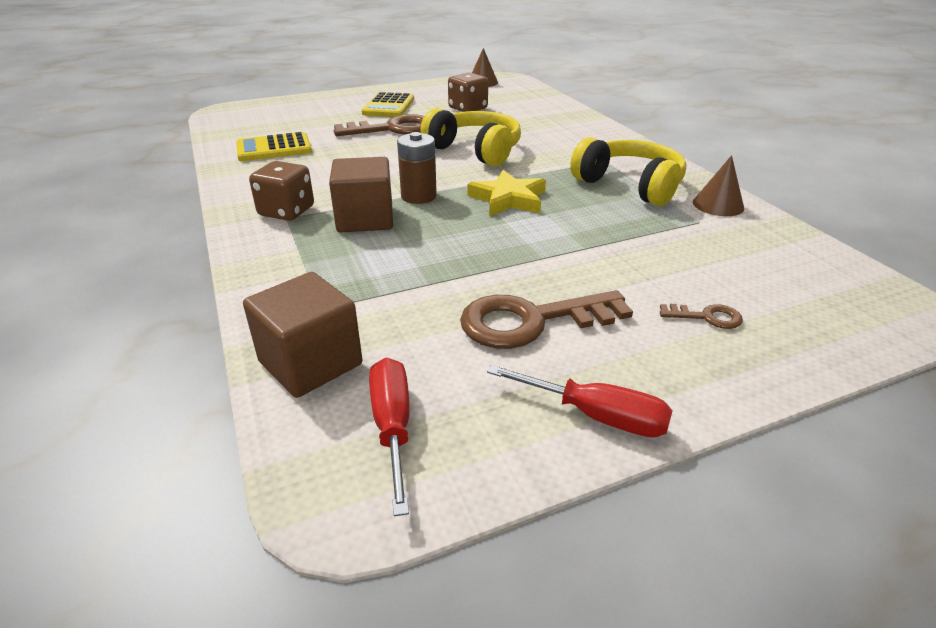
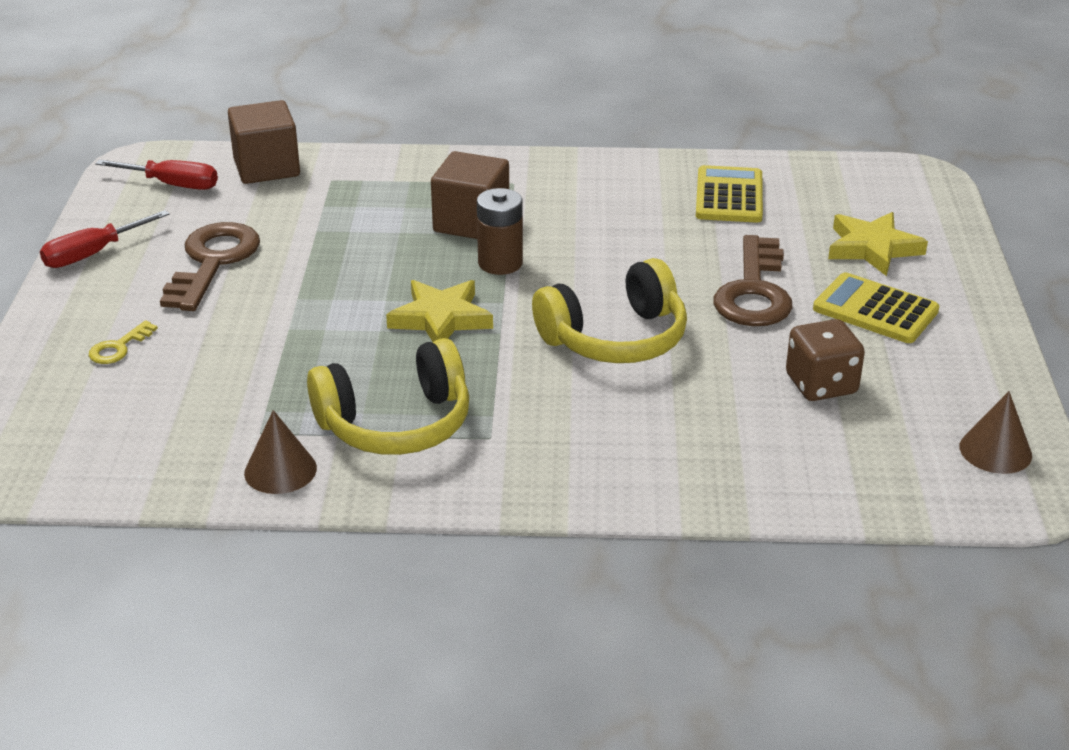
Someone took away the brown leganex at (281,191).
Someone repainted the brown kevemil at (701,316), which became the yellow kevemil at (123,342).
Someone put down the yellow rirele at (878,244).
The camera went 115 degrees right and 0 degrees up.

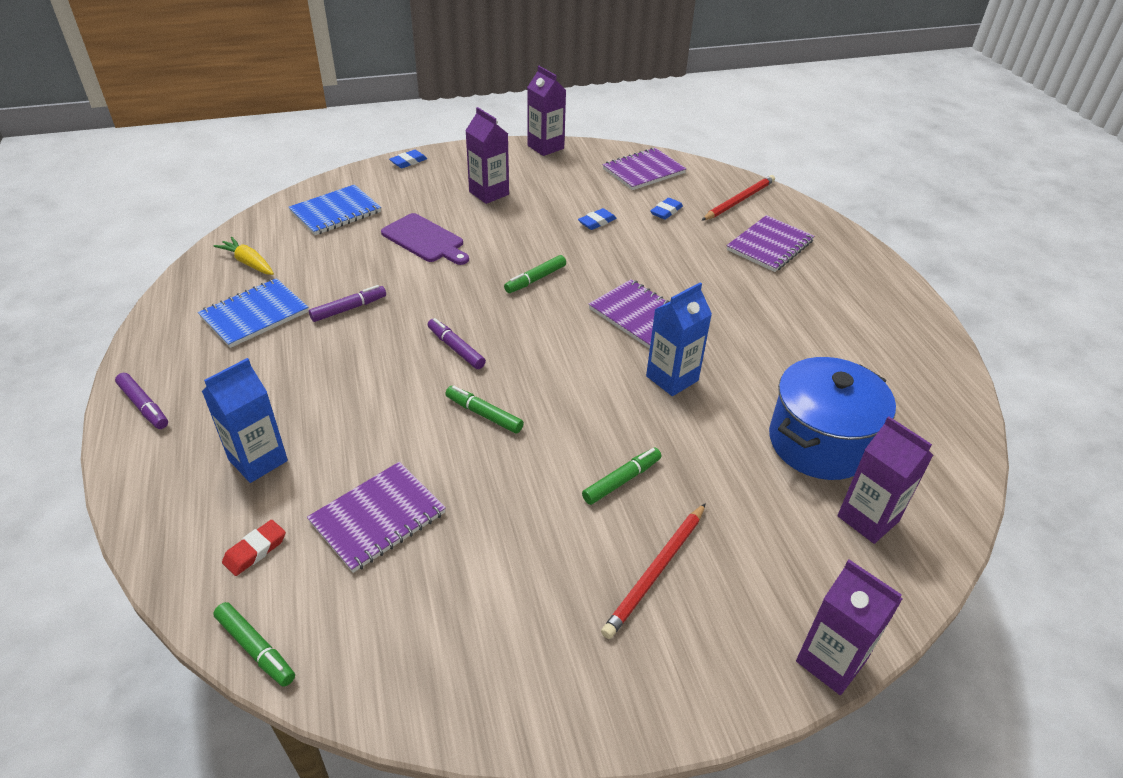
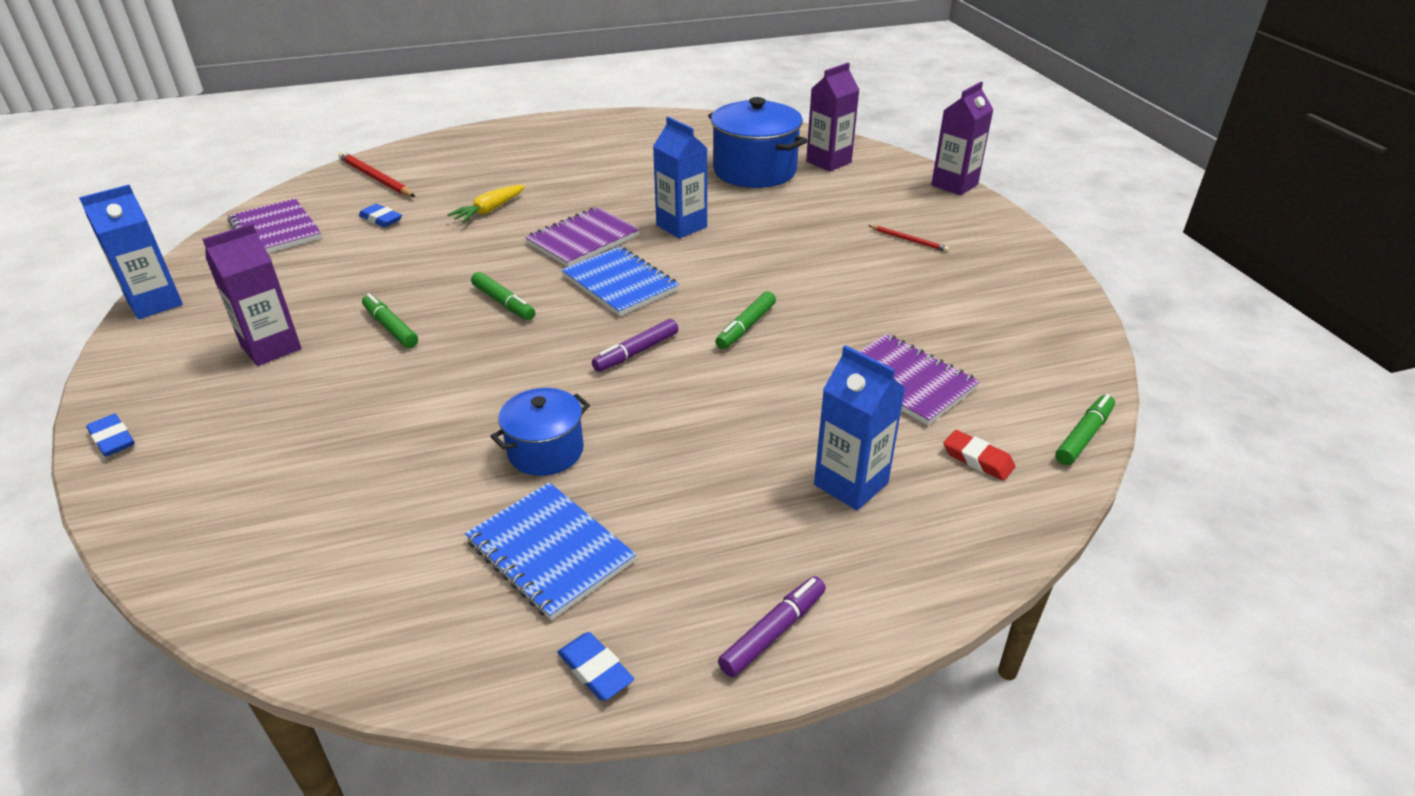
Someone repainted the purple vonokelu at (546,111), which became the blue vonokelu at (131,252).
Someone carried the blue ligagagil from (334,209) to (620,281).
Someone carried the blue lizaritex from (597,219) to (595,666).
Someone took away the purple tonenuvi at (425,239).
Someone took away the purple ligagagil at (770,243).
Someone carried the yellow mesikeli from (244,256) to (486,204).
Someone swapped the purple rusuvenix at (347,303) for the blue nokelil at (540,432).
Someone carried the green rusuvenix from (621,476) to (390,320).
Someone scaled the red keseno at (653,571) by 0.56.
The camera went 90 degrees left and 5 degrees down.

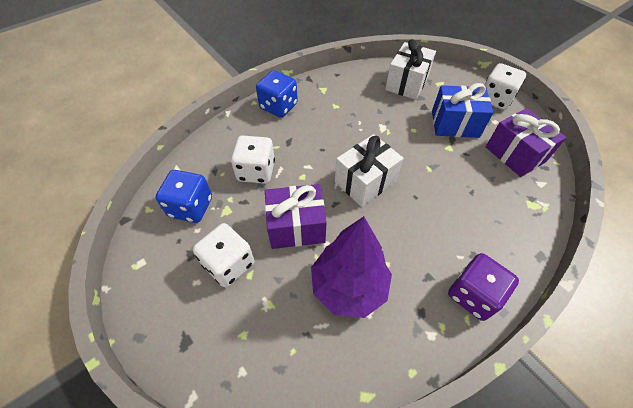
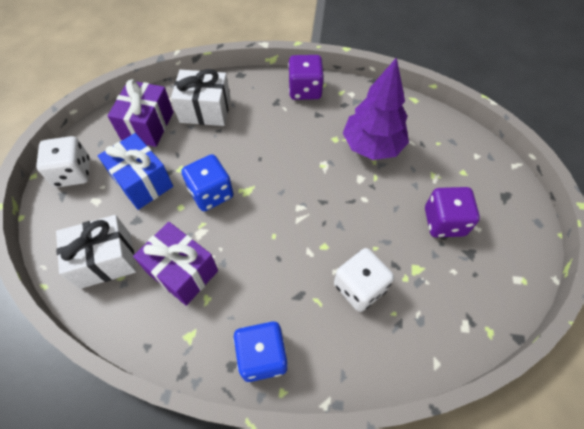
Someone carried the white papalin from (369,170) to (201,97).
Someone carried the blue leganex from (184,196) to (207,182).
Someone carried the purple papalin from (296,216) to (175,264).
Someone repainted the white leganex at (223,255), which became the purple leganex at (452,212).
The camera went 135 degrees left and 5 degrees up.

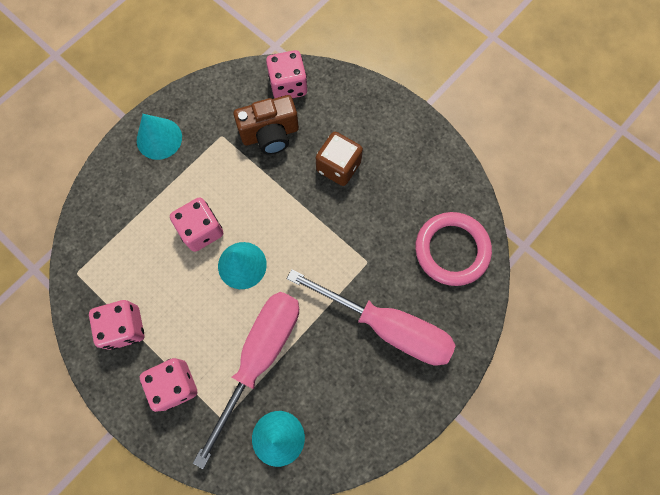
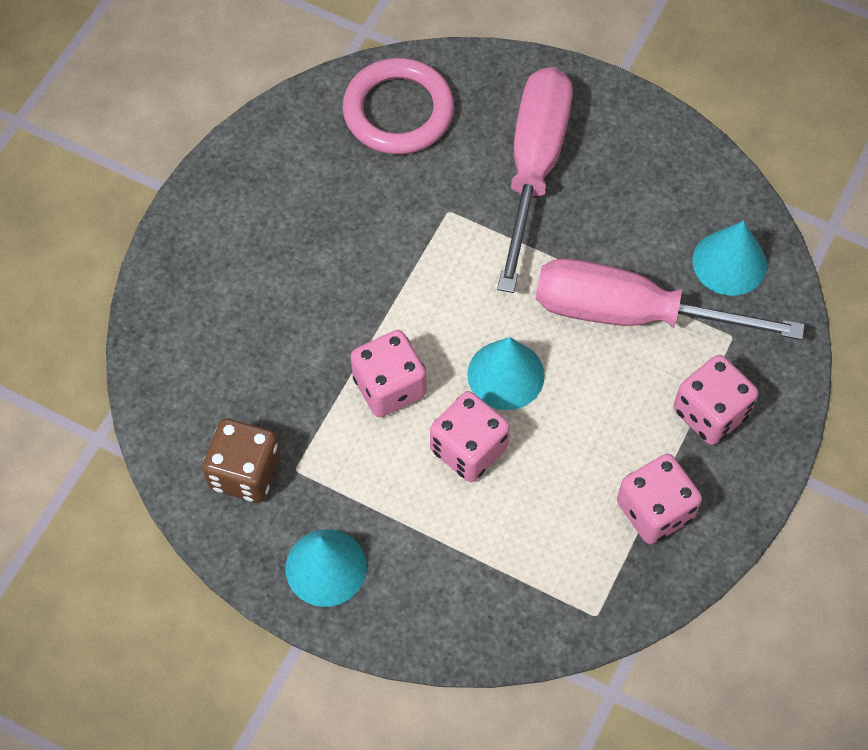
Someone carried the pink leganex from (286,74) to (388,373).
Someone took away the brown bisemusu at (266,124).
Someone carried the brown leganex from (339,159) to (241,460).
The camera went 105 degrees left and 10 degrees down.

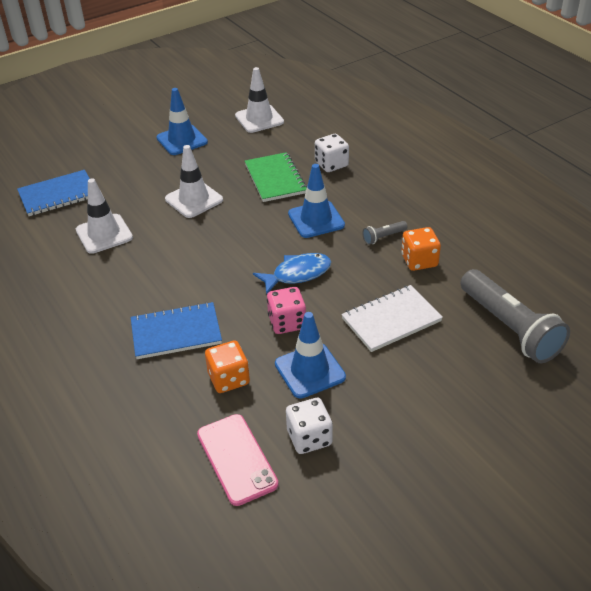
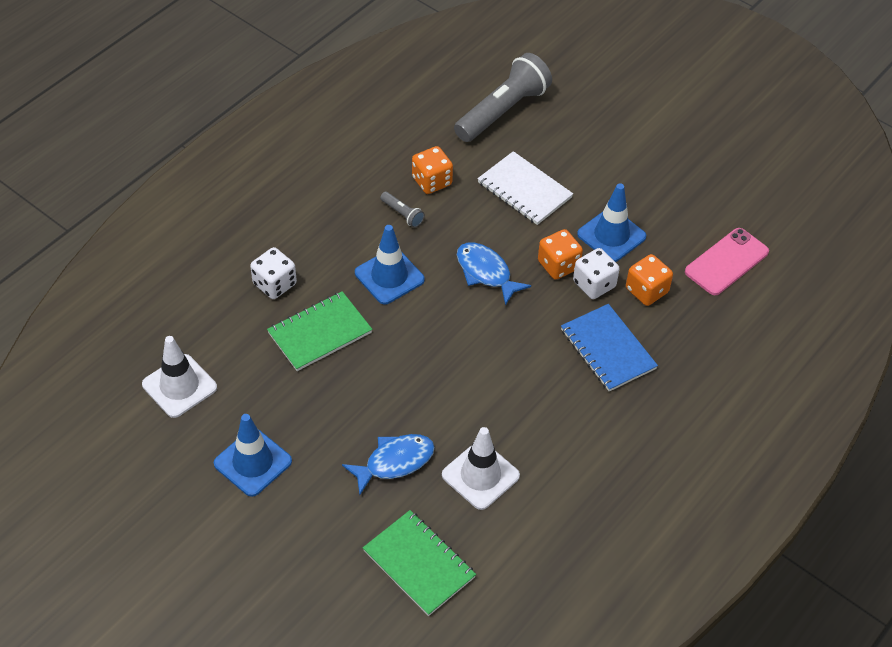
Someone took away the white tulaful at (194,181).
Someone repainted the blue ligagagil at (53,193), which became the green ligagagil at (419,563).
Someone repainted the pink leganex at (286,310), which became the orange leganex at (560,254).
Someone carried the white leganex from (309,426) to (596,273).
Someone put down the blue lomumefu at (388,464).
The camera went 110 degrees left and 10 degrees up.

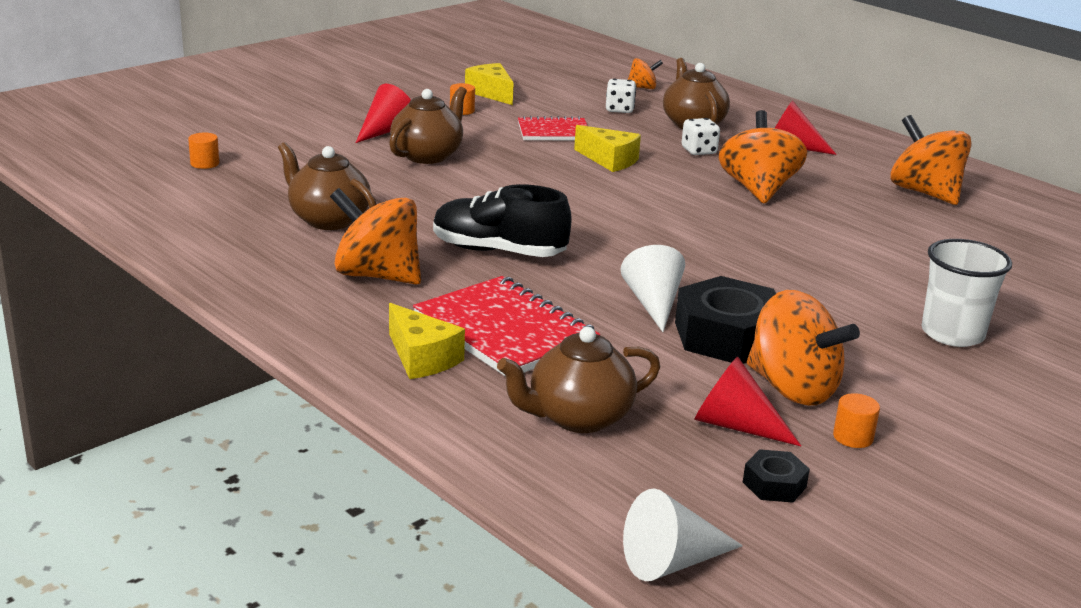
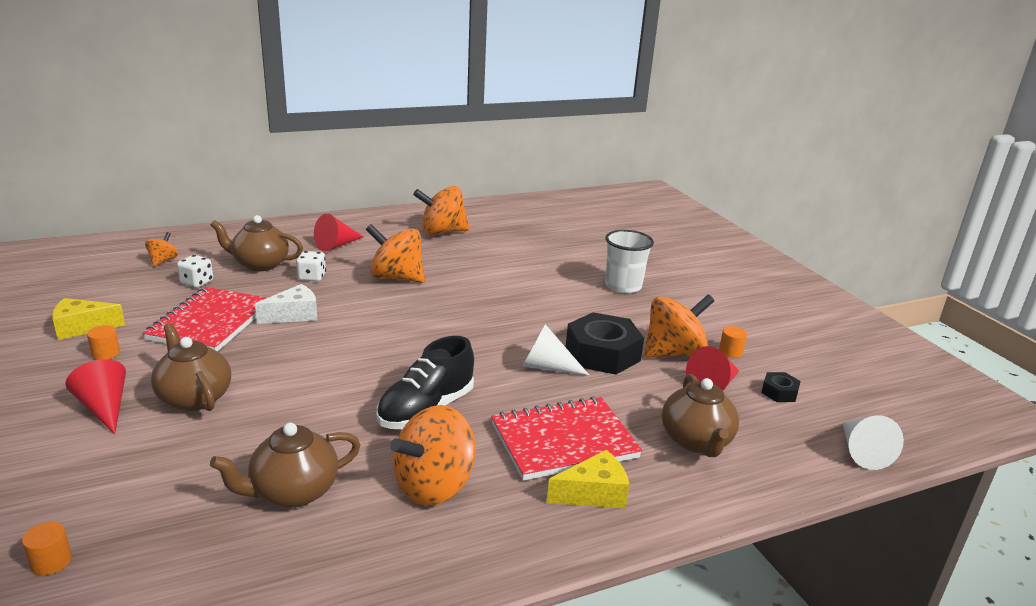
Someone scaled the red ligagagil at (553,128) by 1.63.
Someone repainted the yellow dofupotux at (607,148), which became the white dofupotux at (286,304).
The camera went 70 degrees left and 0 degrees up.

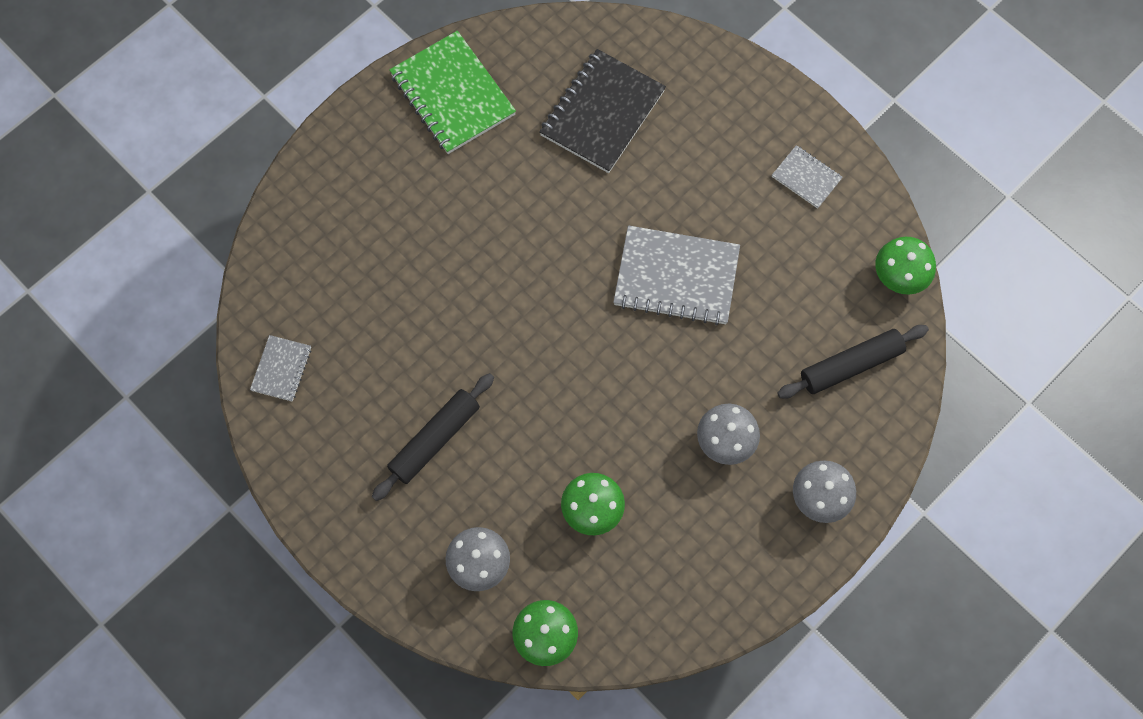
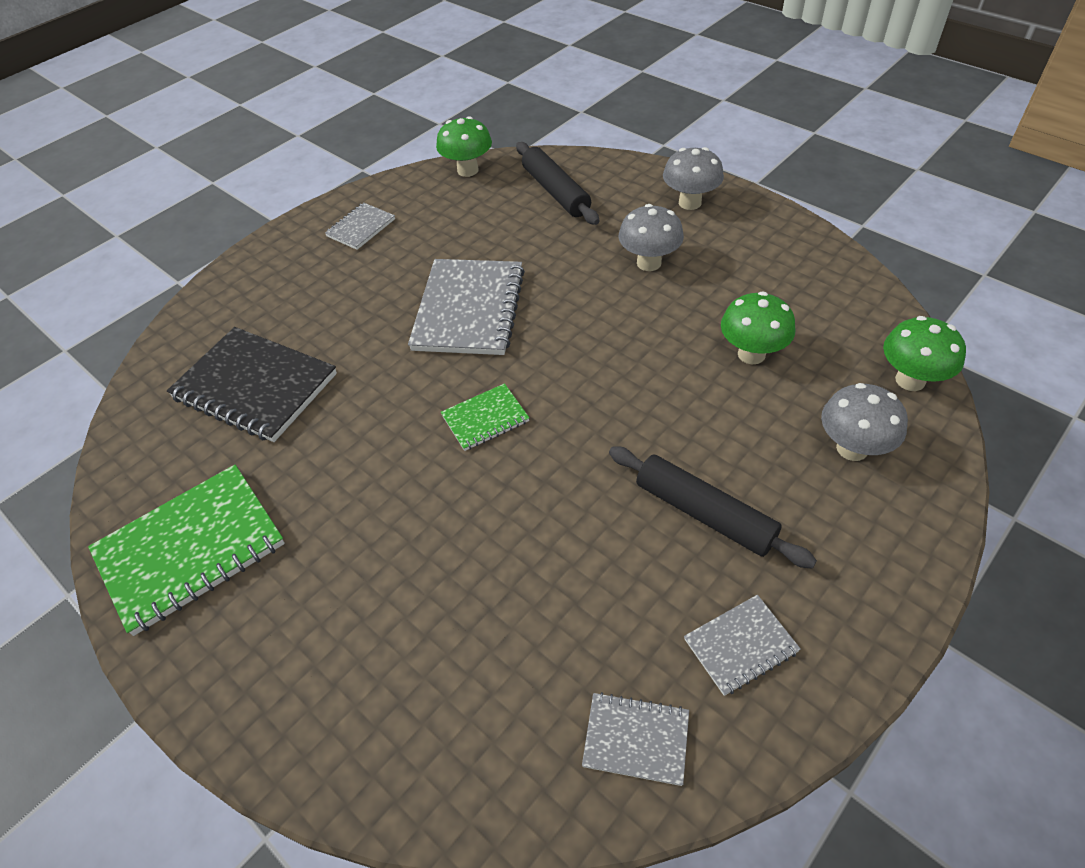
Someone put down the green ligagagil at (485,417).
Someone put down the grey ligagagil at (742,645).
The camera went 90 degrees left and 20 degrees down.

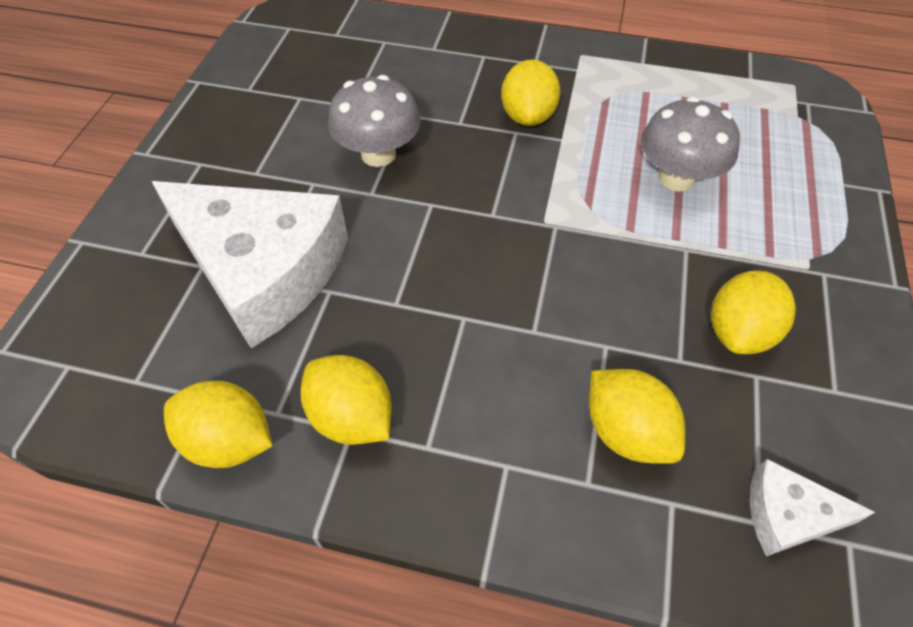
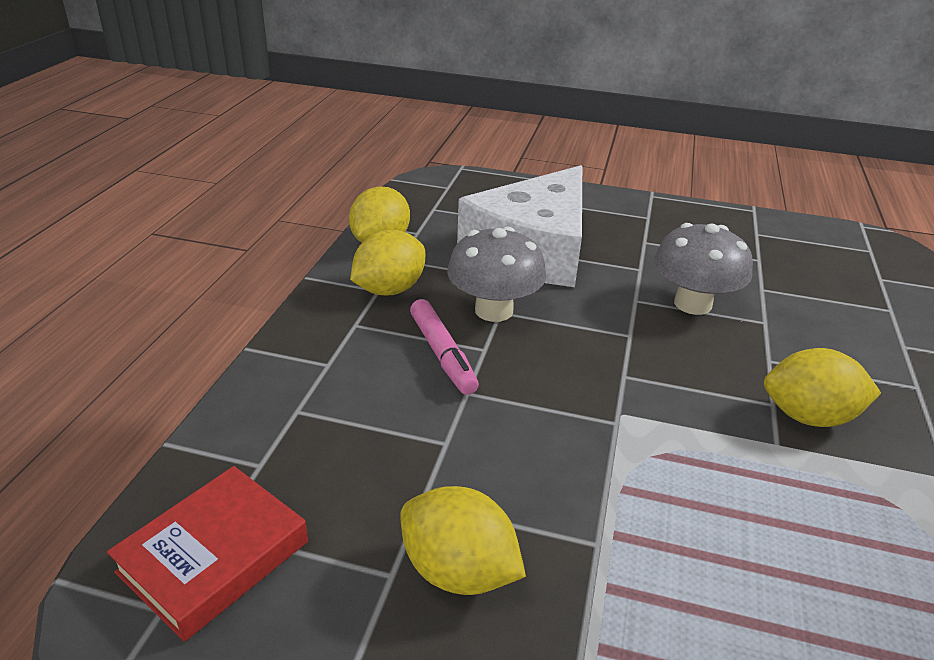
Someone carried the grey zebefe from (690,144) to (496,274).
Someone took away the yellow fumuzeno at (637,416).
Someone swapped the white dofupotux at (812,507) for the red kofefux at (207,554).
Someone put down the pink rusuvenix at (444,347).
The camera went 90 degrees right and 20 degrees down.

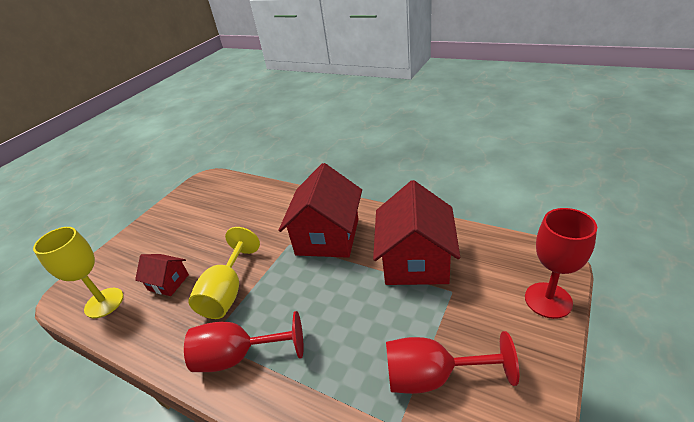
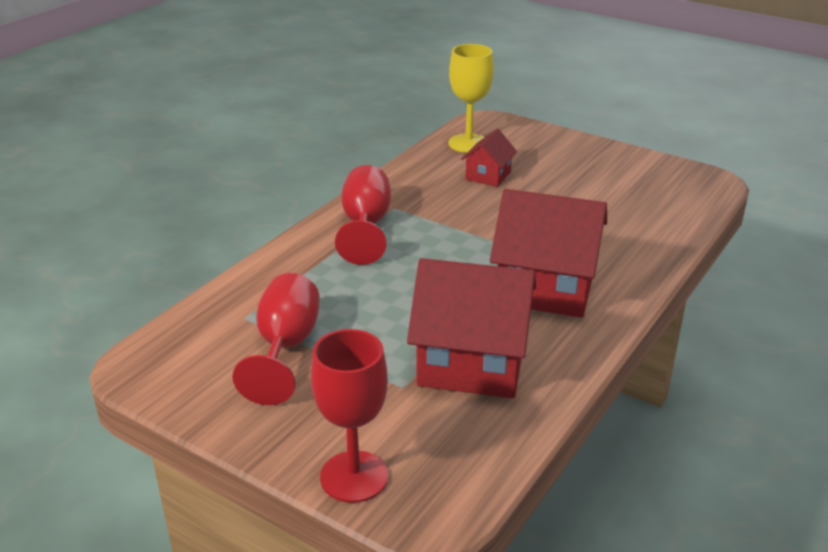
Someone took away the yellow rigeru at (224,273).
The camera went 90 degrees right and 5 degrees down.

